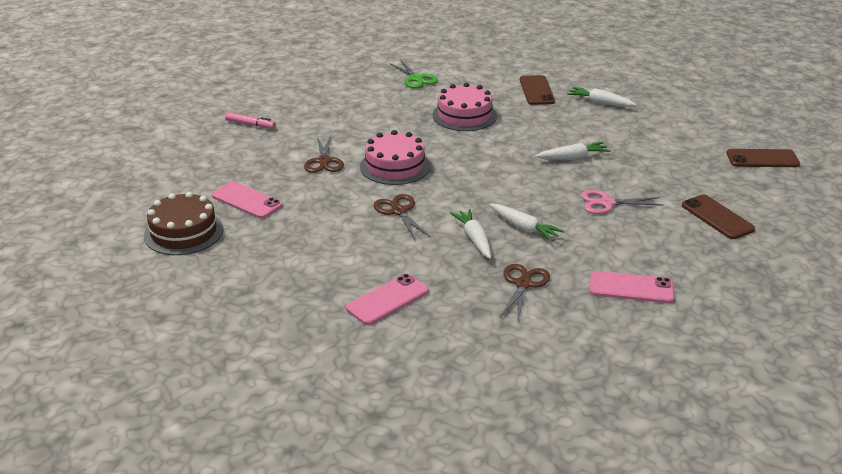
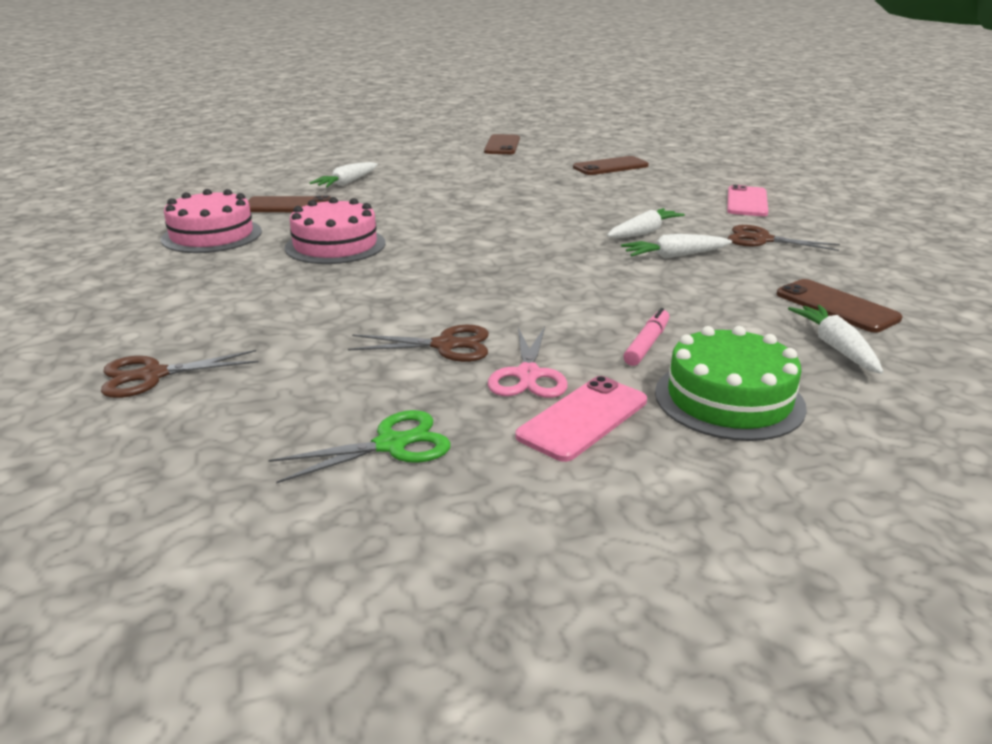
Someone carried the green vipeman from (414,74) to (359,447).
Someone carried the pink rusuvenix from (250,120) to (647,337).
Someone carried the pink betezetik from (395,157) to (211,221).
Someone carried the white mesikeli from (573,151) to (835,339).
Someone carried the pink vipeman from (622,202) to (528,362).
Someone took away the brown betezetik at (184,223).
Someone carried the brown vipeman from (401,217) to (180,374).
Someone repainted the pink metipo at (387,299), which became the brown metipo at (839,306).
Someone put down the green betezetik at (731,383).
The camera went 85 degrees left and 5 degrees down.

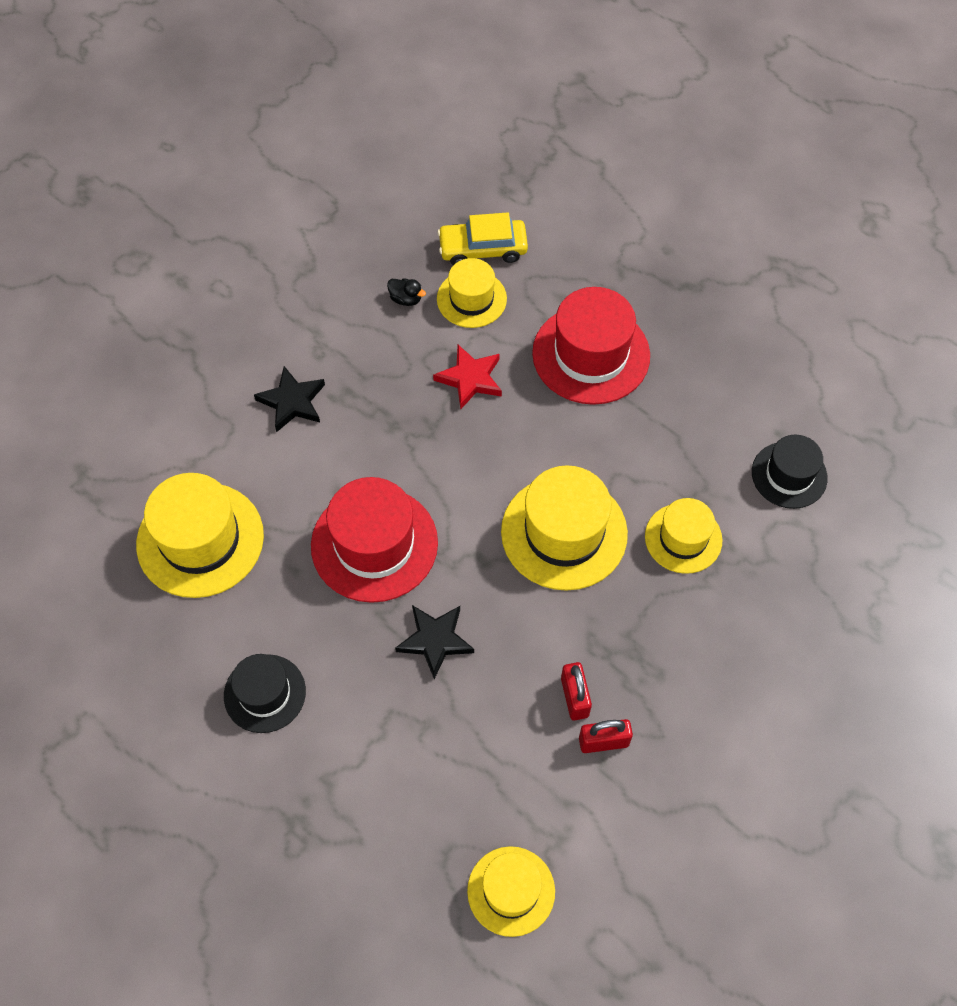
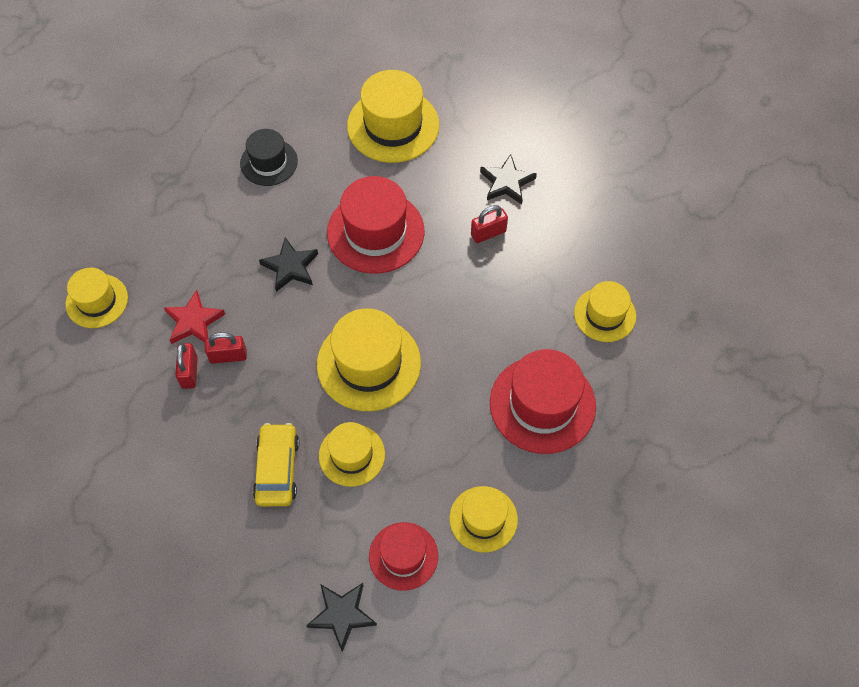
Someone carried the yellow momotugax from (482,239) to (276,464).
Someone took away the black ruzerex at (406,292).
Someone carried the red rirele from (467,377) to (194,317).
Someone repainted the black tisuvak at (790,472), which became the red tisuvak at (403,556).
Someone put down the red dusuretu at (489,224).
Someone put down the yellow tisuvak at (484,519).
Someone put down the black rirele at (341,617).
The camera went 95 degrees right and 0 degrees up.

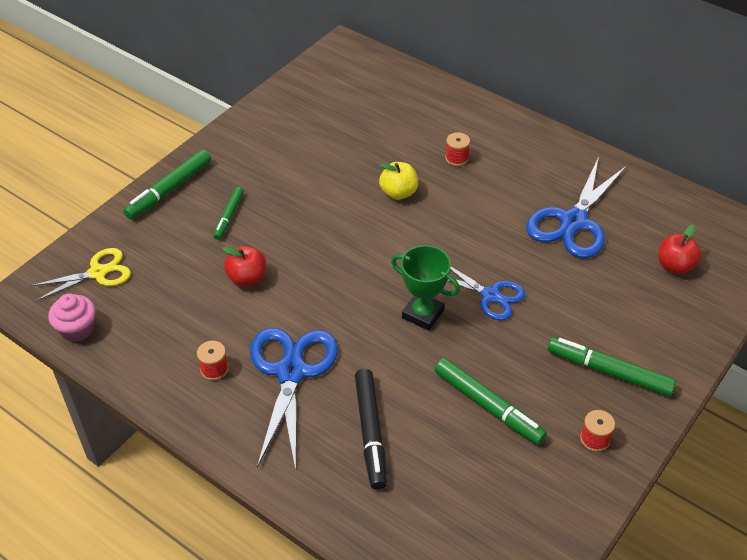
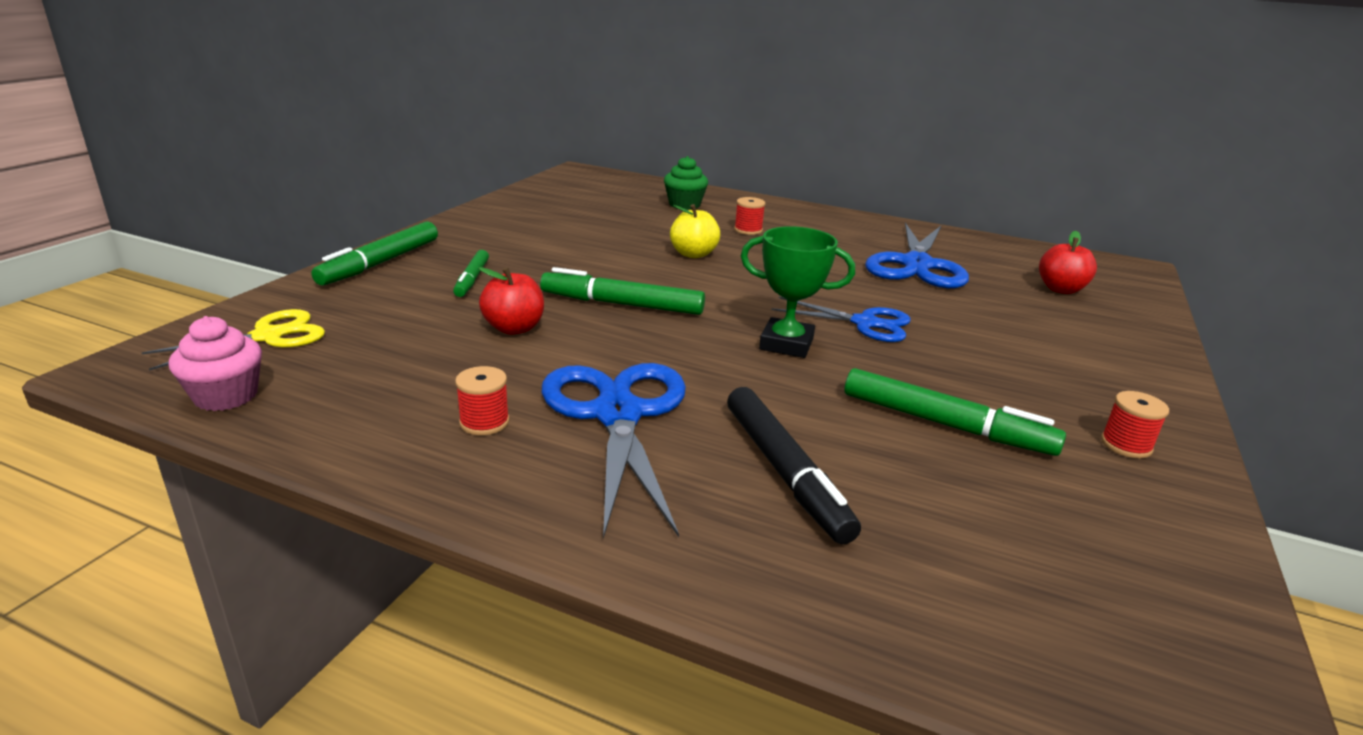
Someone carried the green rusuvenix from (612,366) to (622,291).
Someone put down the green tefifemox at (686,183).
The camera went 15 degrees left and 20 degrees down.

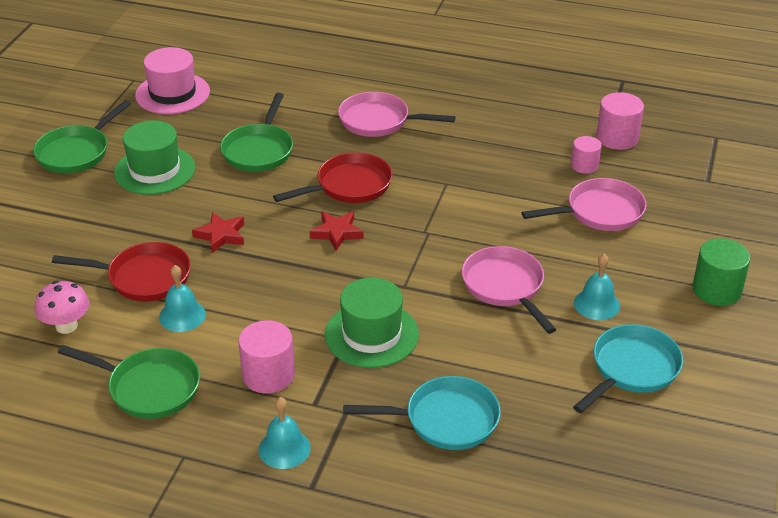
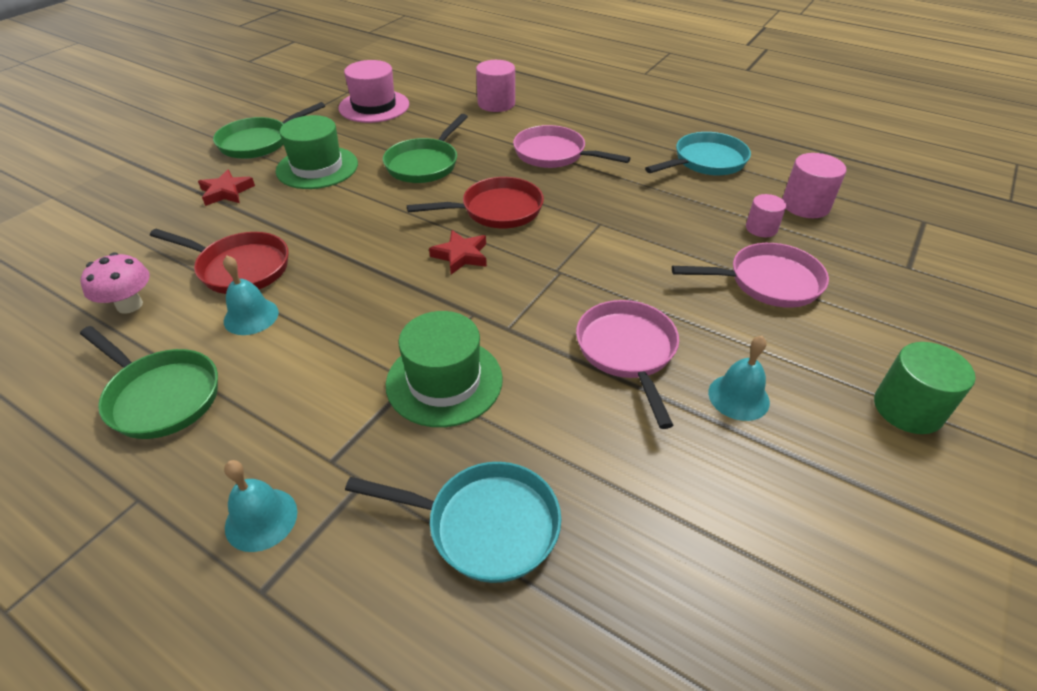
Someone carried the red rirele from (218,232) to (226,187).
Someone carried the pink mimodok from (266,356) to (495,86).
Someone carried the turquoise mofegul from (628,368) to (698,153).
The camera went 15 degrees right and 5 degrees up.

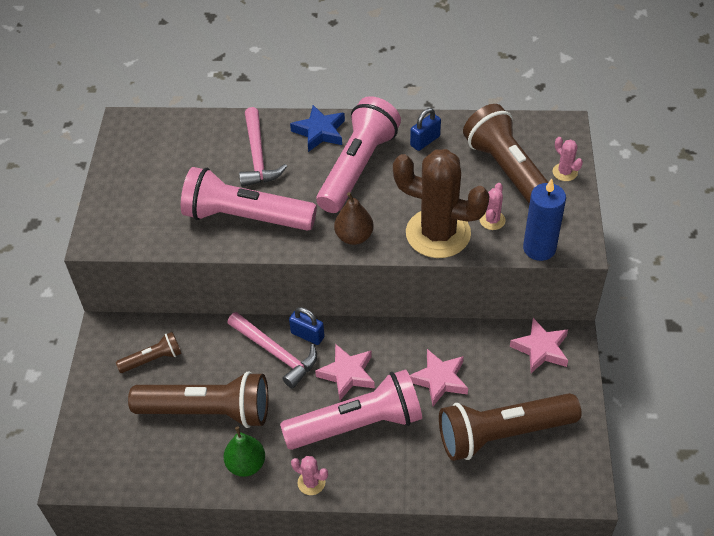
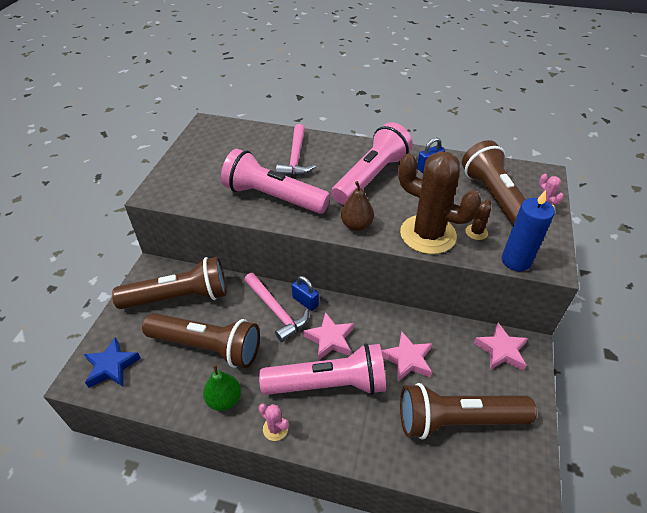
Someone carried the blue rirele from (317,128) to (112,362).
Someone repainted the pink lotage at (492,206), which became the brown lotage at (478,219).
Someone scaled the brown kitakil at (149,352) by 2.05.
The camera went 10 degrees right and 5 degrees down.

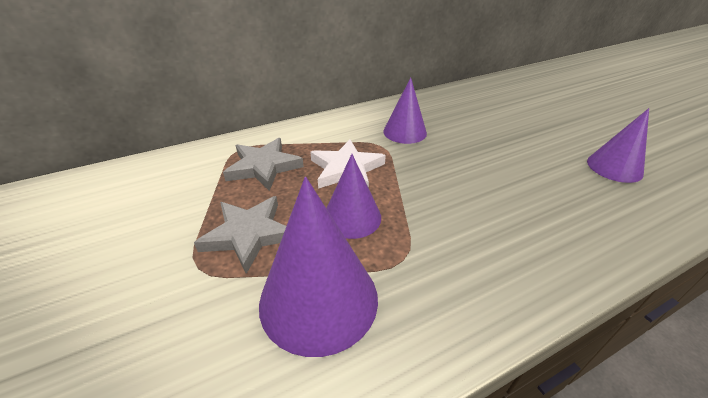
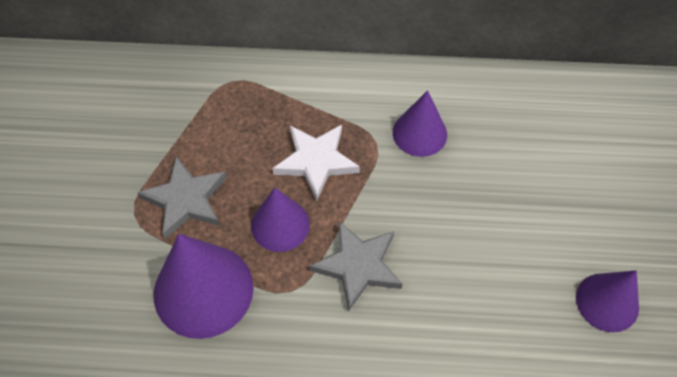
Someone carried the grey rirele from (263,164) to (356,266).
The camera went 30 degrees right and 20 degrees up.

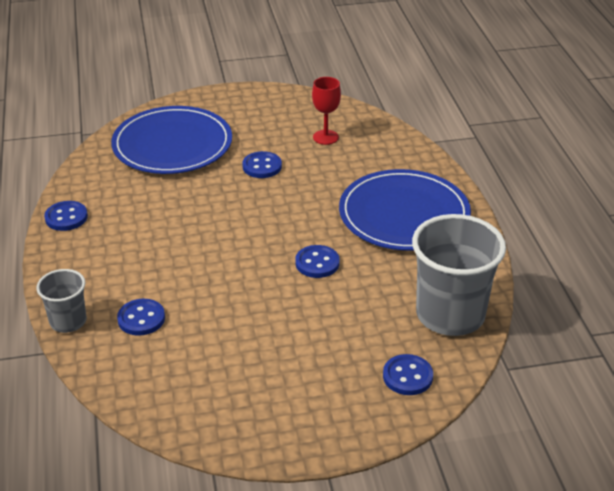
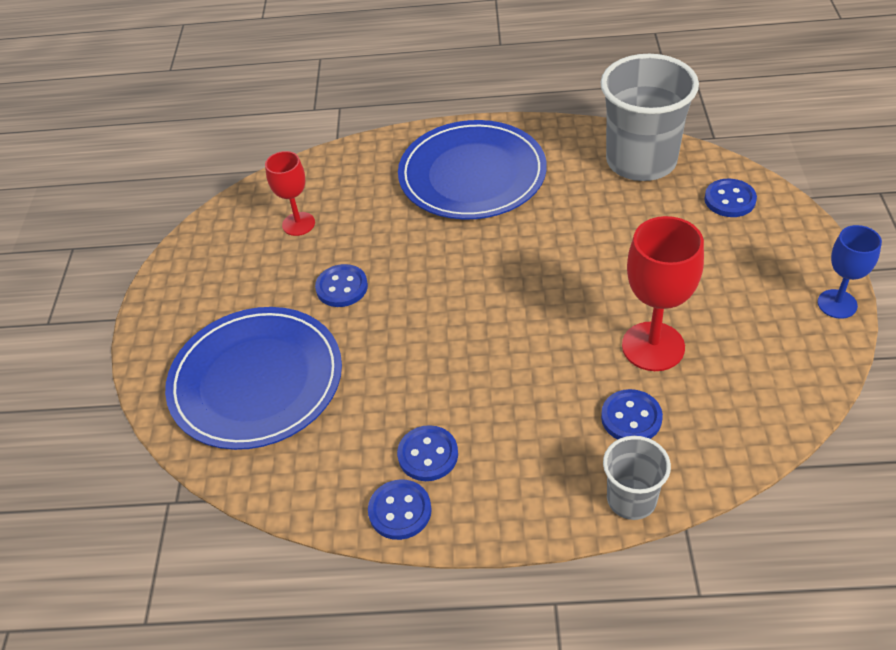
Someone carried the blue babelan from (317,261) to (427,453).
Someone put down the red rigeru at (663,293).
Someone put down the blue rigeru at (850,272).
The camera went 75 degrees left and 10 degrees up.

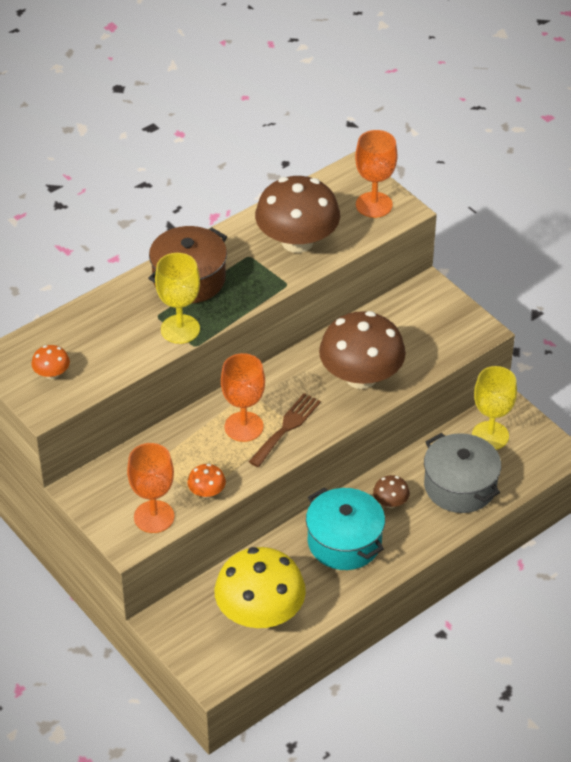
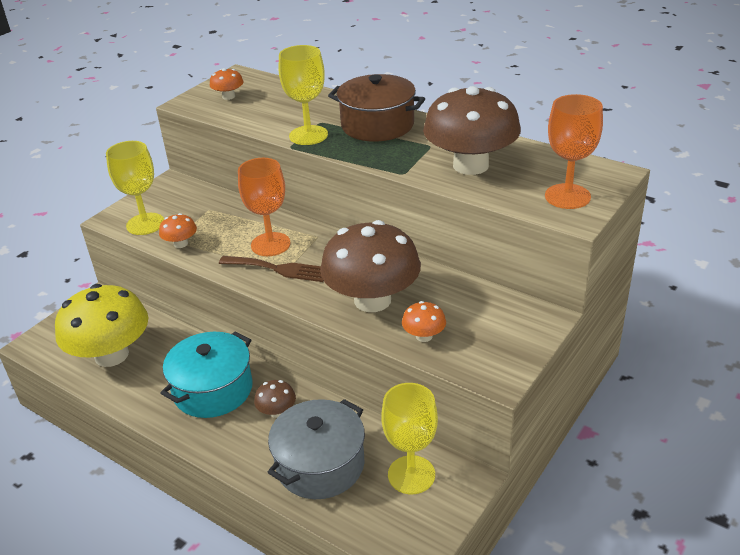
Someone repainted the orange rigeru at (151,488), which became the yellow rigeru at (135,188).
Someone put down the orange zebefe at (424,321).
The camera went 75 degrees right and 10 degrees down.

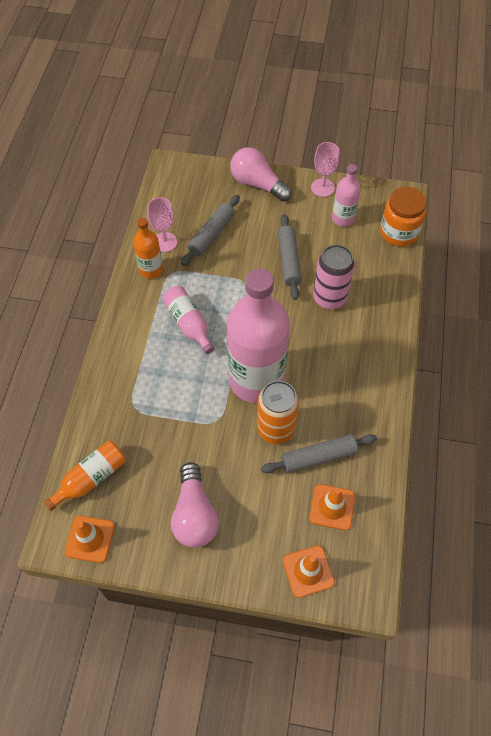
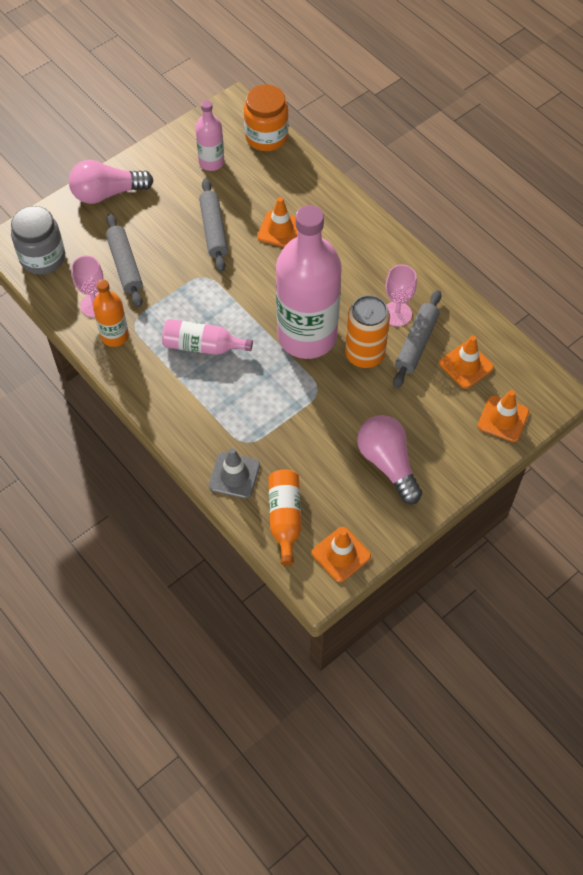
Someone carried the pink rigeru from (325,169) to (401,295).
Someone rotated the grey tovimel at (290,257) by 45 degrees clockwise.
Someone swapped the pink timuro at (334,277) for the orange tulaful at (277,222).
Someone rotated the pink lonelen at (195,505) by 150 degrees counterclockwise.
Someone put down the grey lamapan at (38,240).
Someone put down the grey tulaful at (234,473).
The camera went 50 degrees left and 0 degrees up.

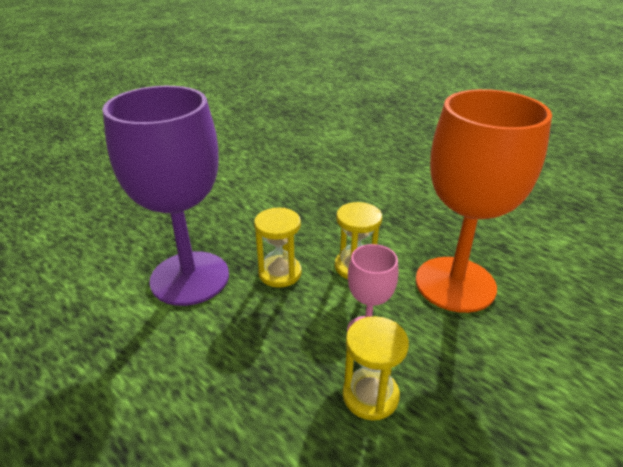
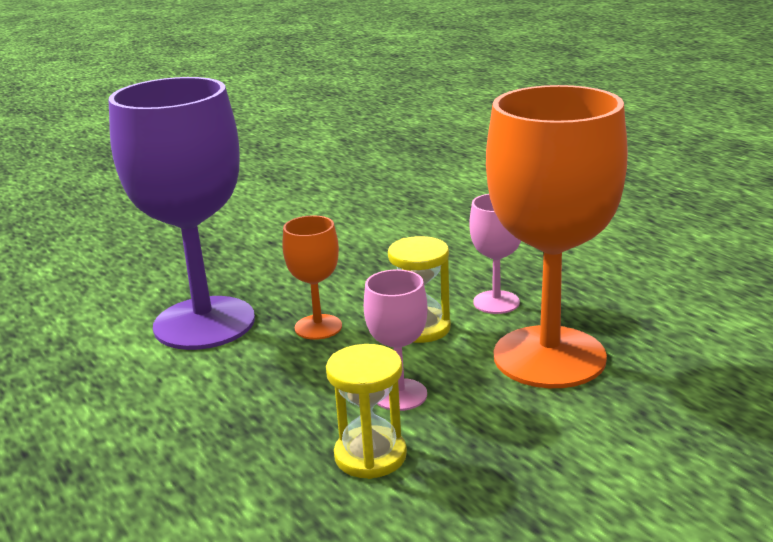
Someone swapped the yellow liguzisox at (278,248) for the orange rigeru at (312,277).
Someone put down the pink rigeru at (495,254).
The camera went 15 degrees right and 10 degrees down.

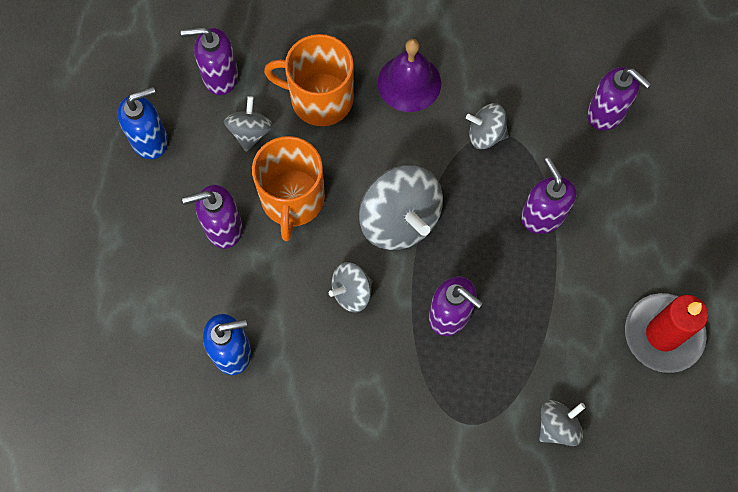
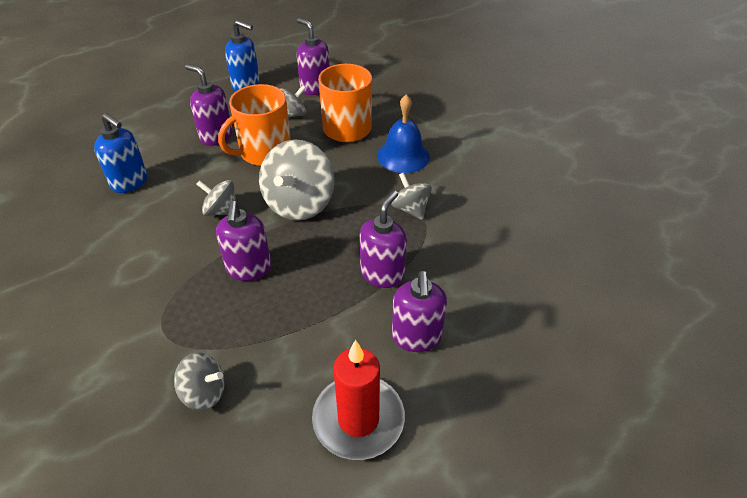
Someone repainted the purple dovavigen at (409,75), which became the blue dovavigen at (403,133).
Someone carried the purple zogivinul from (619,99) to (419,311).
The camera went 50 degrees right and 25 degrees down.

